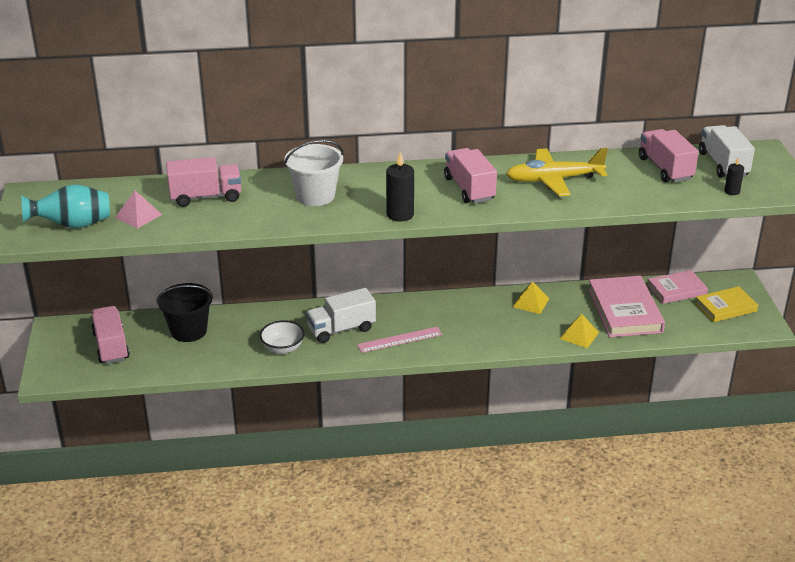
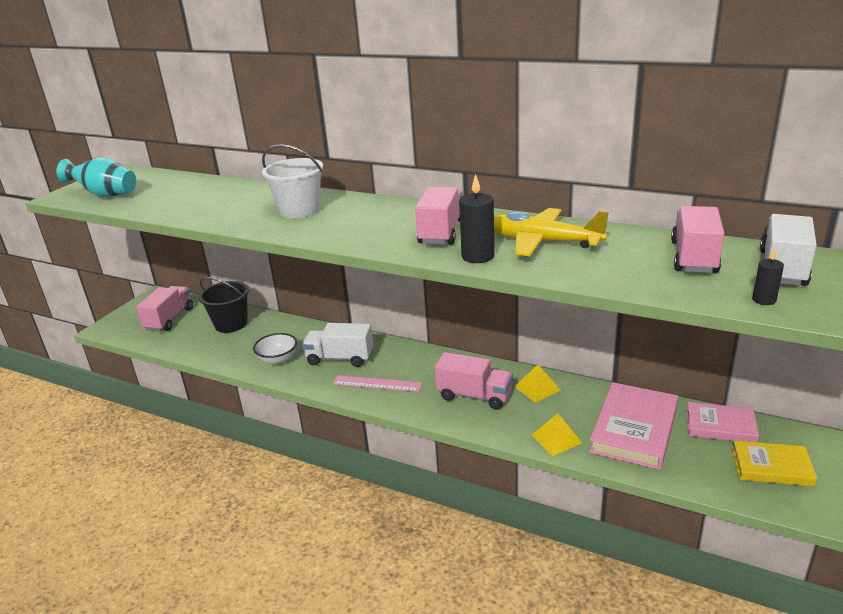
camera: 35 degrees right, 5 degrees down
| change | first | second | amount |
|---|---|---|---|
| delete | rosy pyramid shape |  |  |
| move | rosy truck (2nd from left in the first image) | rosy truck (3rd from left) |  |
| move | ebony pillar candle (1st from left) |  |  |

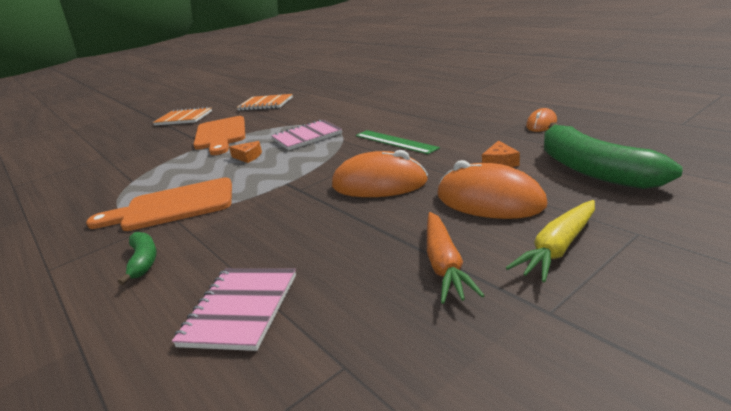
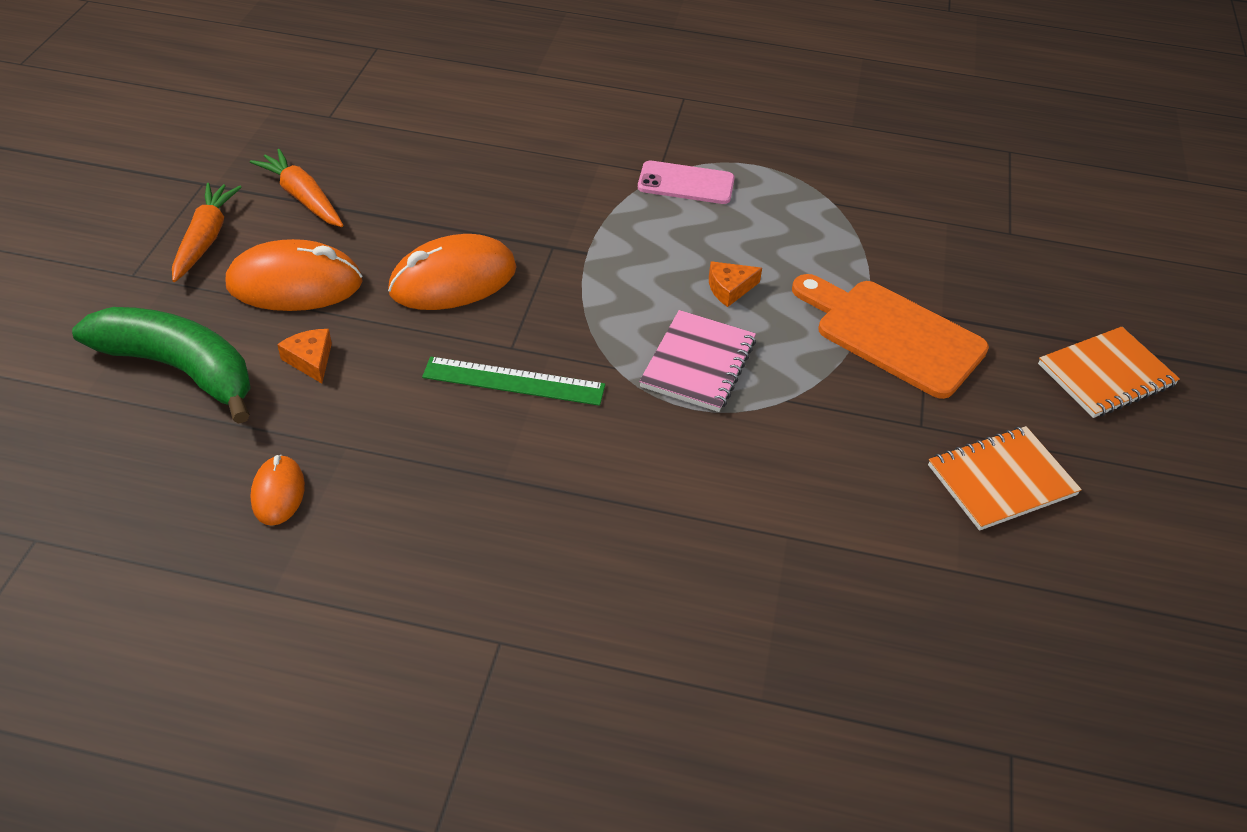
camera: 135 degrees right, 20 degrees up
| change | first | second | amount |
|---|---|---|---|
| replace | bright orange chopping board (1st from left) | rosy smartphone |  |
| delete | leaf-green toy banana (1st from left) |  |  |
| delete | rosy exercise book (1st from left) |  |  |
| recolor | bright yellow carrot | bright orange carrot (1st from left) |  |

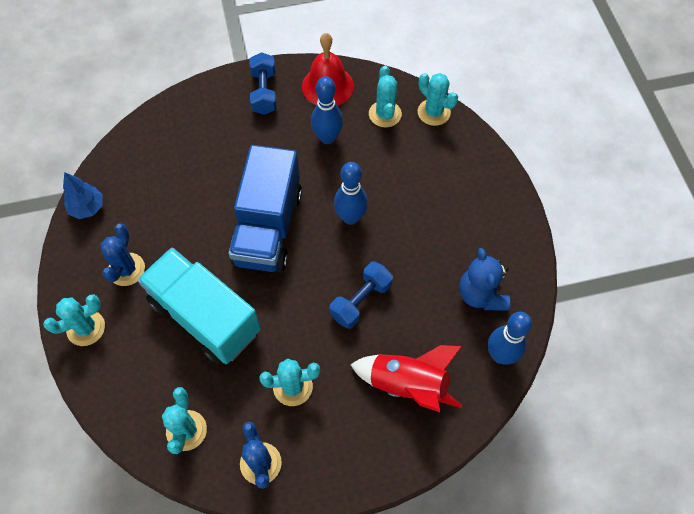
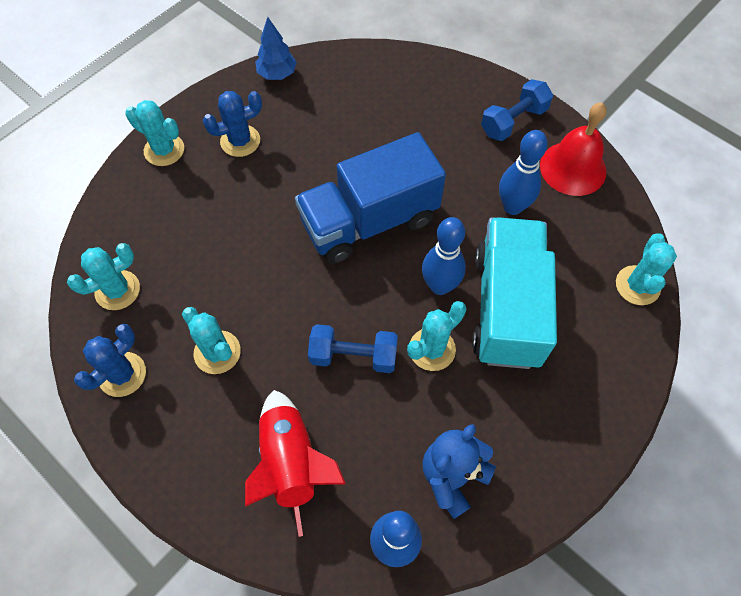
camera: 55 degrees right, 0 degrees up
| change | first | second | amount |
|---|---|---|---|
| move | teal truck |  |  |
| move | teal saguaro cactus (4th from left) |  |  |

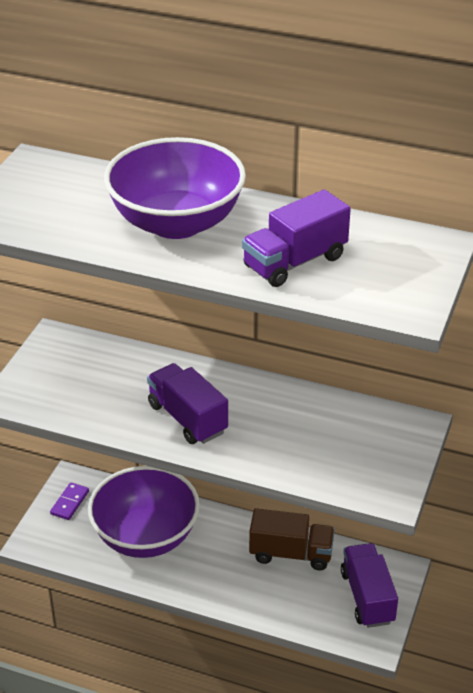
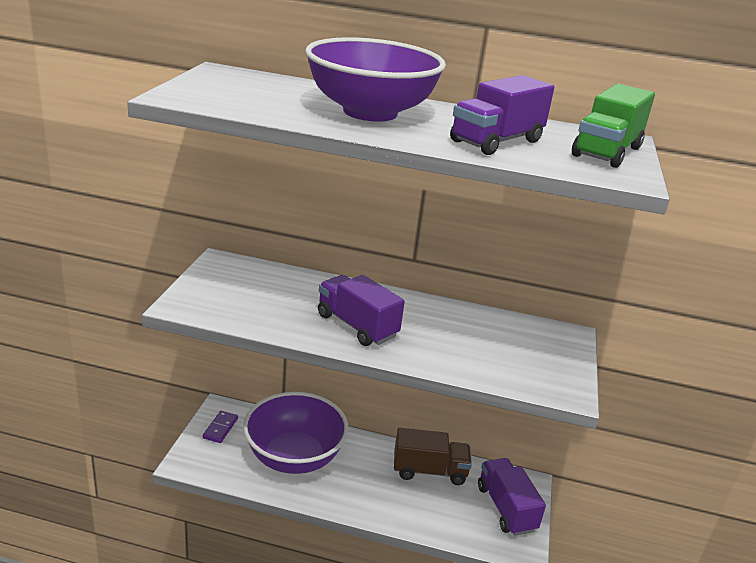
camera: 10 degrees left, 10 degrees down
| change | first | second | amount |
|---|---|---|---|
| insert |  | leaf-green truck |  |

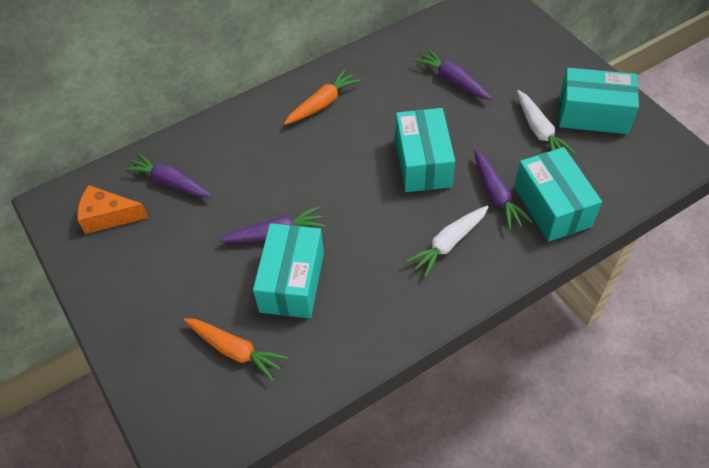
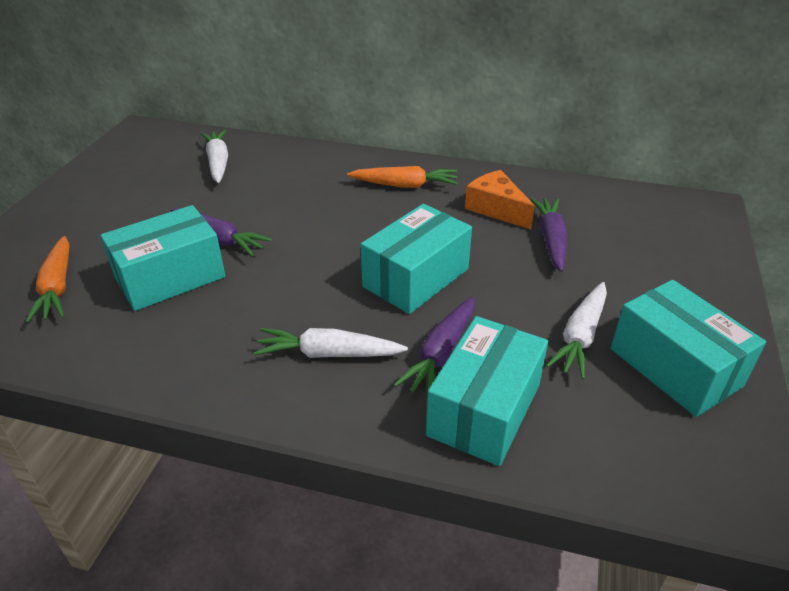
camera: 45 degrees right, 15 degrees down
| change | first | second | amount |
|---|---|---|---|
| move | bright orange cheese |  |  |
| recolor | purple carrot (1st from left) | white carrot (1st from left) |  |

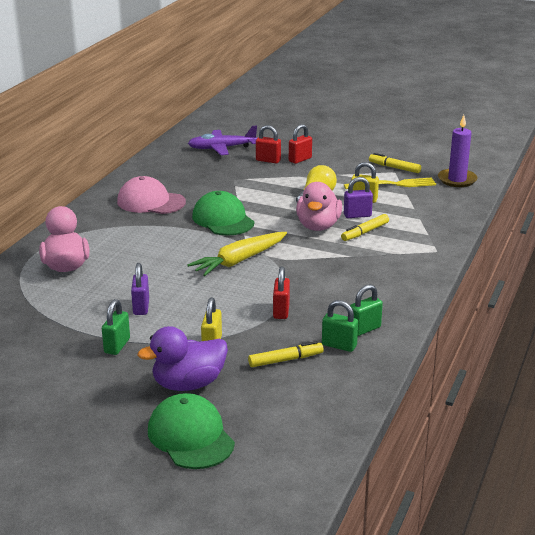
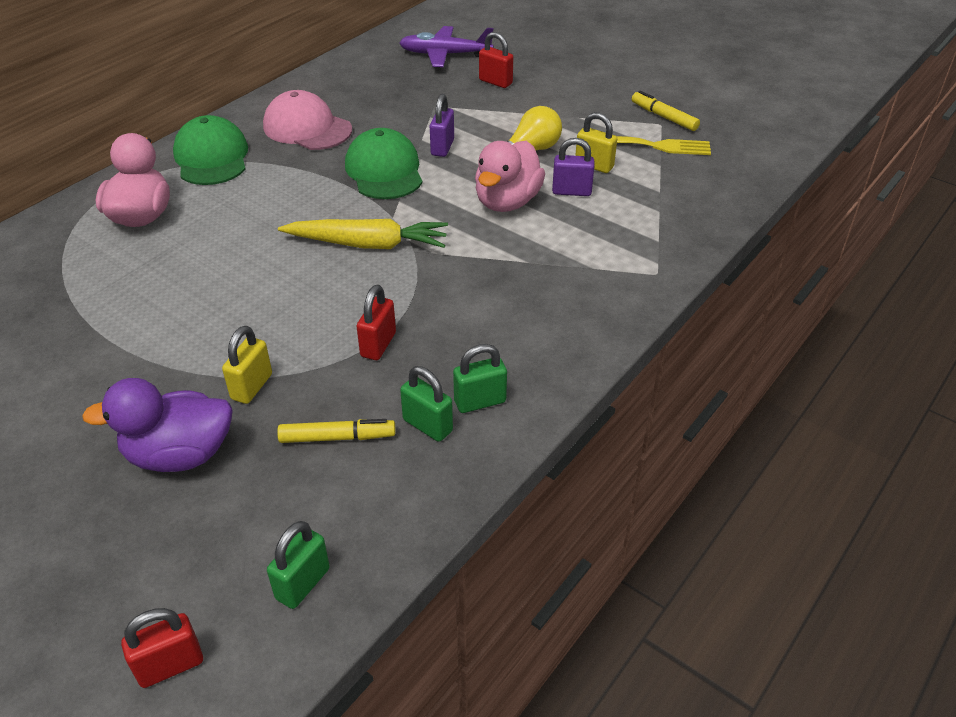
camera: 15 degrees right, 15 degrees up
| change | first | second | amount |
|---|---|---|---|
| move | leaf-green lock (1st from left) |  |  |
| move | purple lock (1st from left) |  |  |
| move | leaf-green cap (1st from left) |  |  |
| rotate | bright yellow carrot |  | 150 degrees counterclockwise |
| move | scarlet lock (3rd from left in the first image) | scarlet lock (1st from left) |  |
| delete | bright yellow marker (2nd from left) |  |  |
| delete | purple pillar candle |  |  |

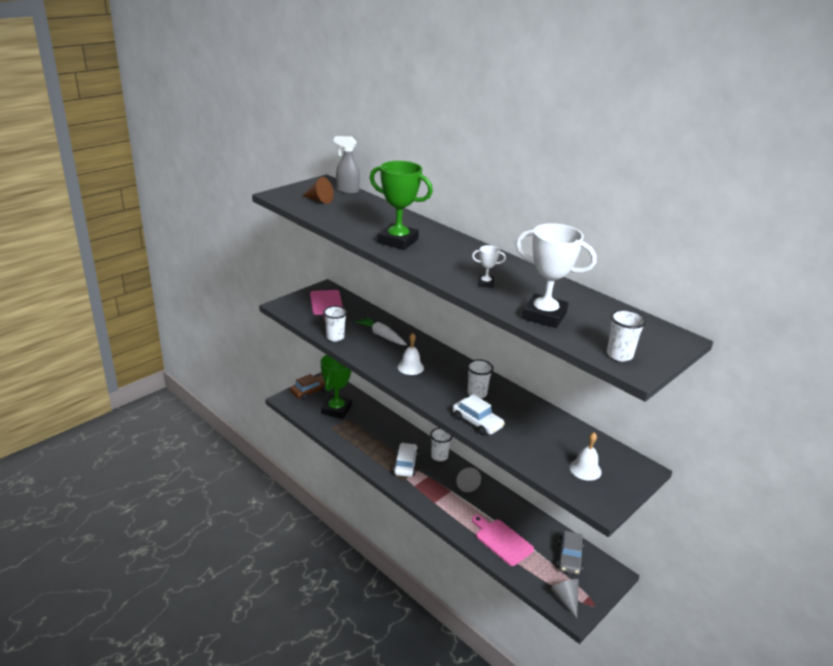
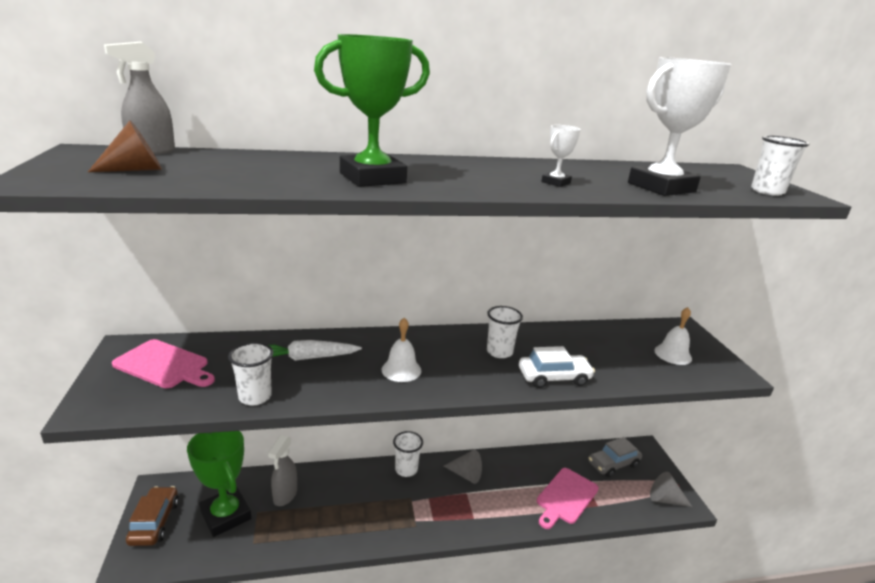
camera: 55 degrees left, 5 degrees down
| change | first | second | amount |
|---|---|---|---|
| delete | white car (1st from left) |  |  |
| rotate | rosy chopping board (2nd from left) |  | 45 degrees counterclockwise |
| rotate | gray car |  | 105 degrees clockwise |
| insert |  | gray spray cleaner (2nd from left) |  |

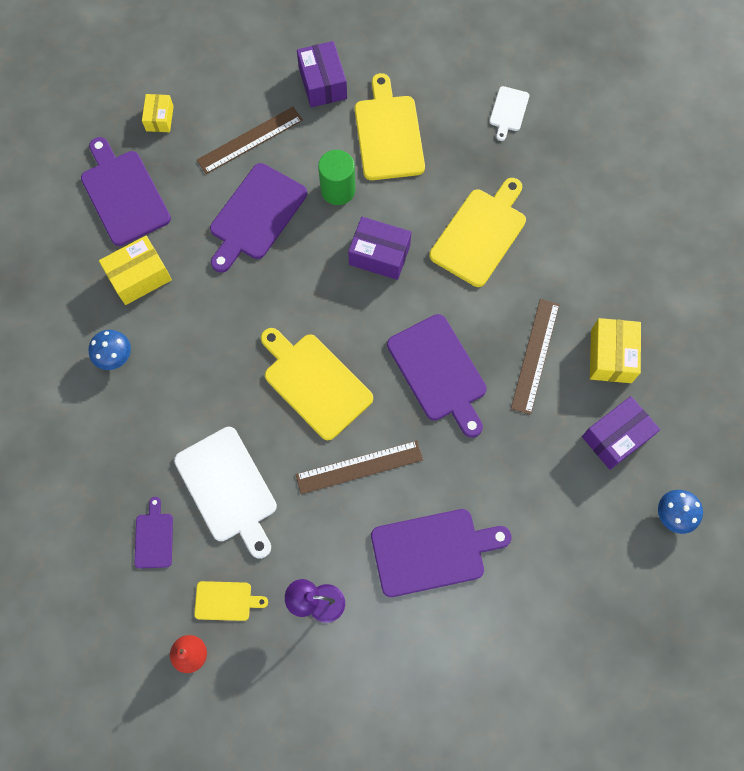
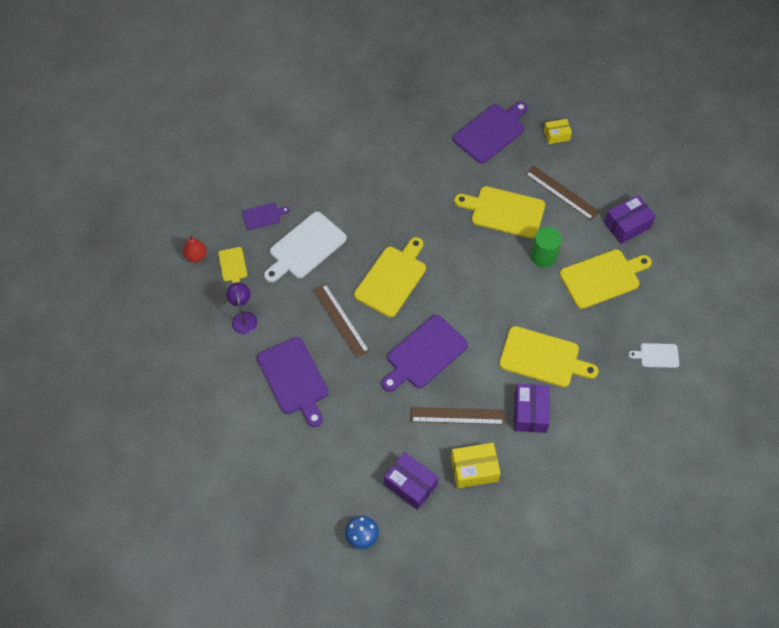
camera: 75 degrees right, 10 degrees down
| change | first | second | amount |
|---|---|---|---|
| delete | royal blue toadstool (1st from left) |  |  |
| delete | bright yellow parcel (1st from left) |  |  |
| recolor | purple chopping board (3rd from left) | bright yellow chopping board (3rd from left) |  |
| move | purple parcel (2nd from left) |  |  |

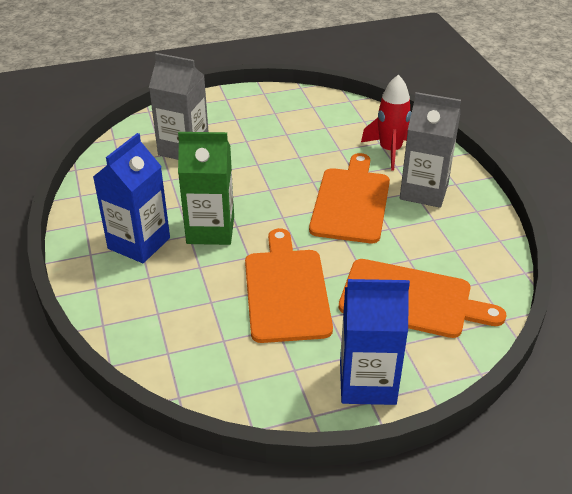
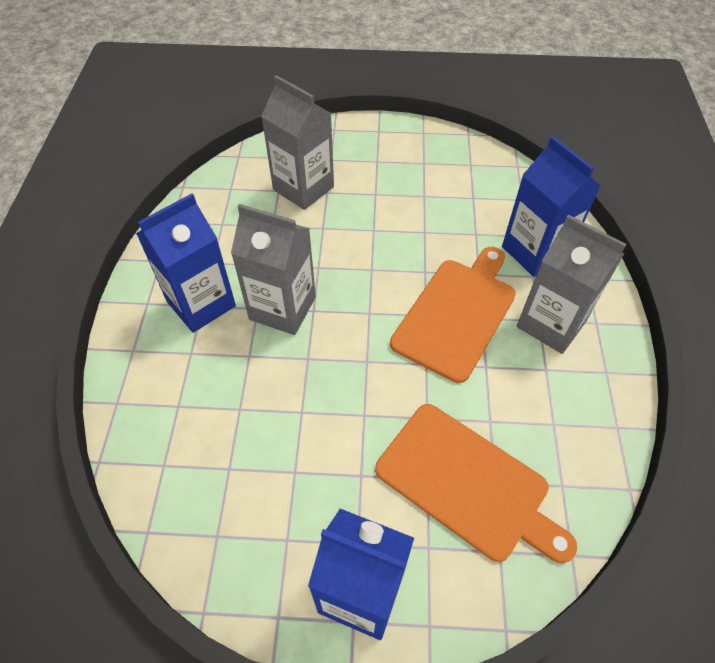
camera: 20 degrees right, 15 degrees up
| change | first | second | amount |
|---|---|---|---|
| recolor | leaf-green carton | gray carton (1st from left) |  |
| delete | bright orange chopping board (1st from left) |  |  |
| replace | scarlet spaceship | royal blue carton (3rd from left) |  |

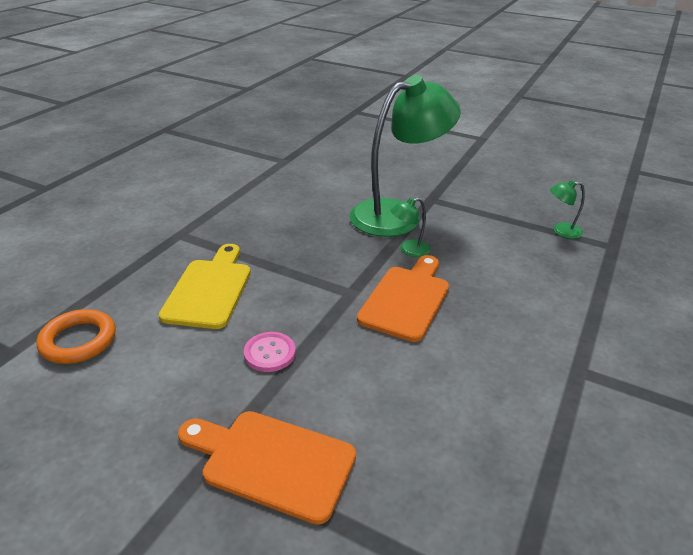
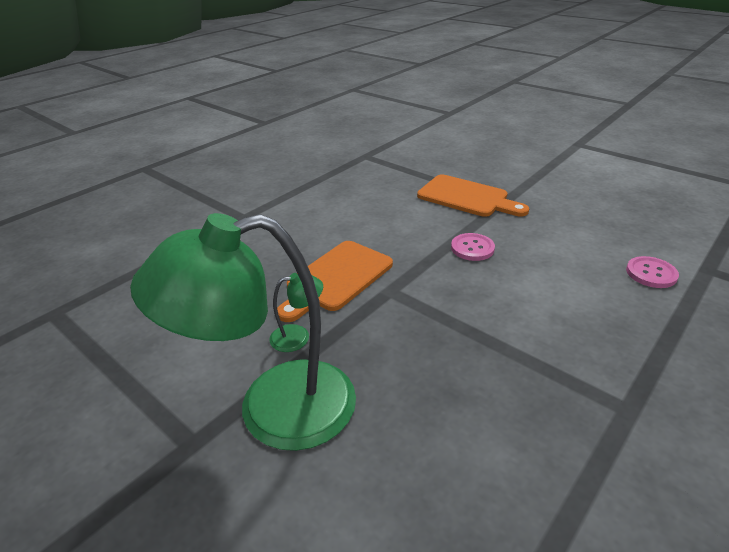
camera: 165 degrees left, 0 degrees up
| change | first | second | amount |
|---|---|---|---|
| replace | bright orange ring | rosy shirt button (2nd from left) |  |
| delete | bright yellow chopping board |  |  |
| delete | leaf-green lamp (3rd from left) |  |  |

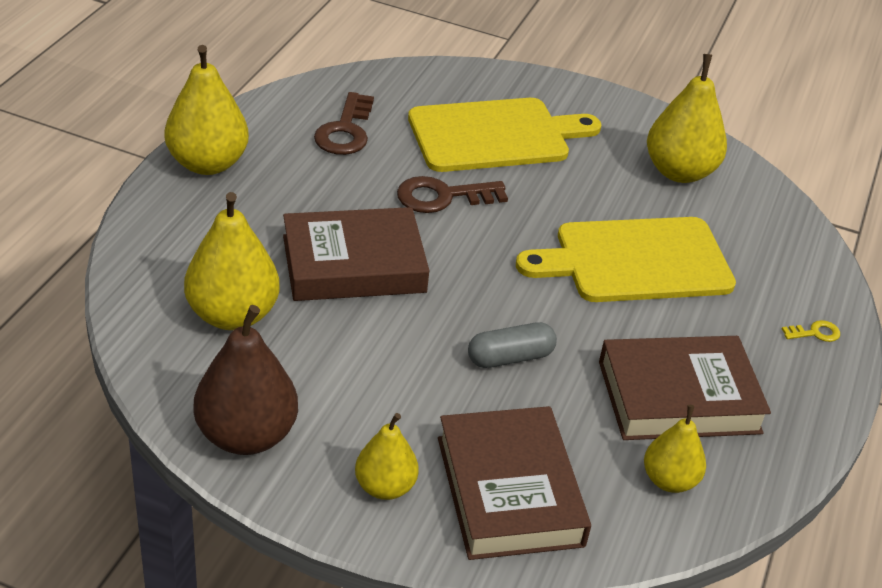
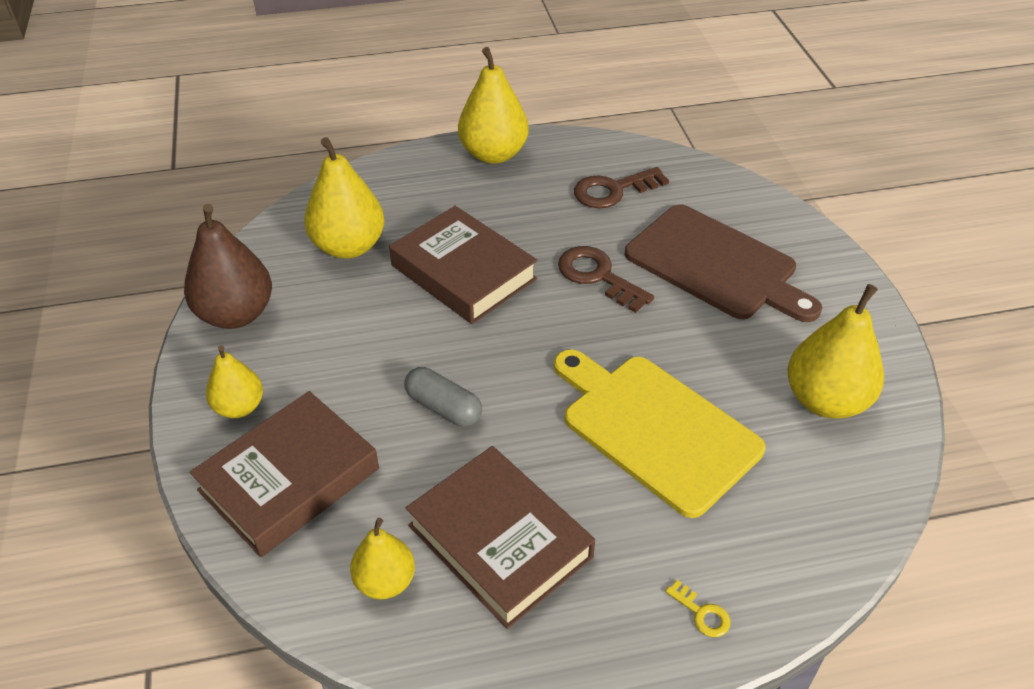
camera: 60 degrees right, 5 degrees up
| change | first | second | amount |
|---|---|---|---|
| recolor | bright yellow chopping board (1st from left) | dark brown chopping board |  |

